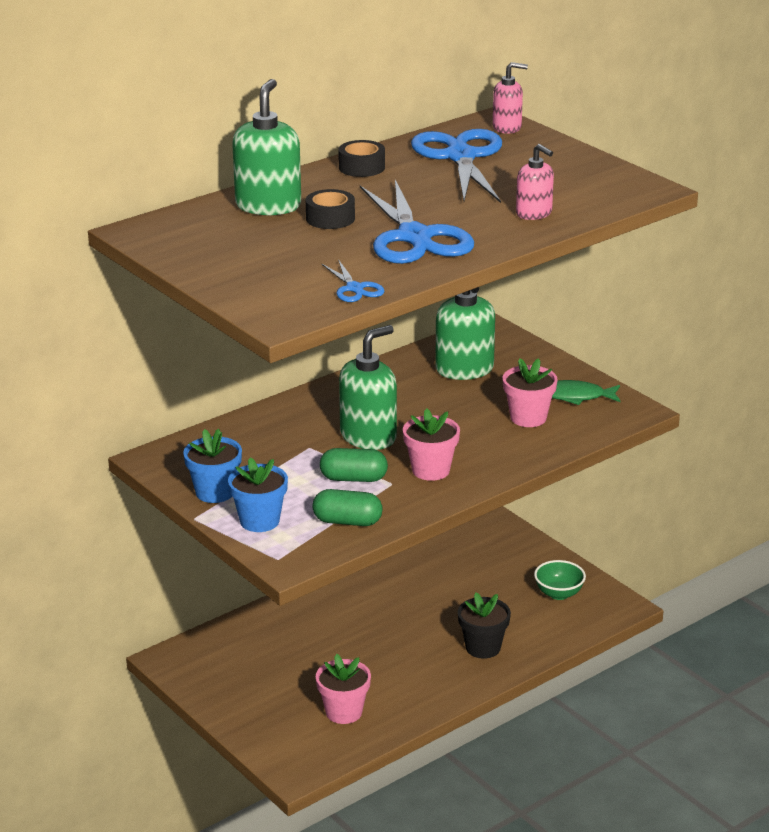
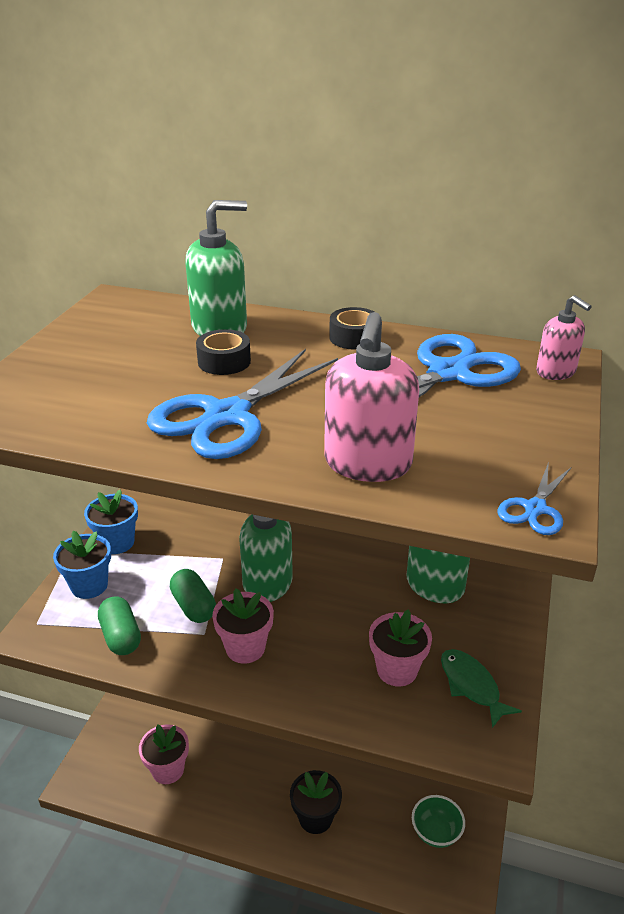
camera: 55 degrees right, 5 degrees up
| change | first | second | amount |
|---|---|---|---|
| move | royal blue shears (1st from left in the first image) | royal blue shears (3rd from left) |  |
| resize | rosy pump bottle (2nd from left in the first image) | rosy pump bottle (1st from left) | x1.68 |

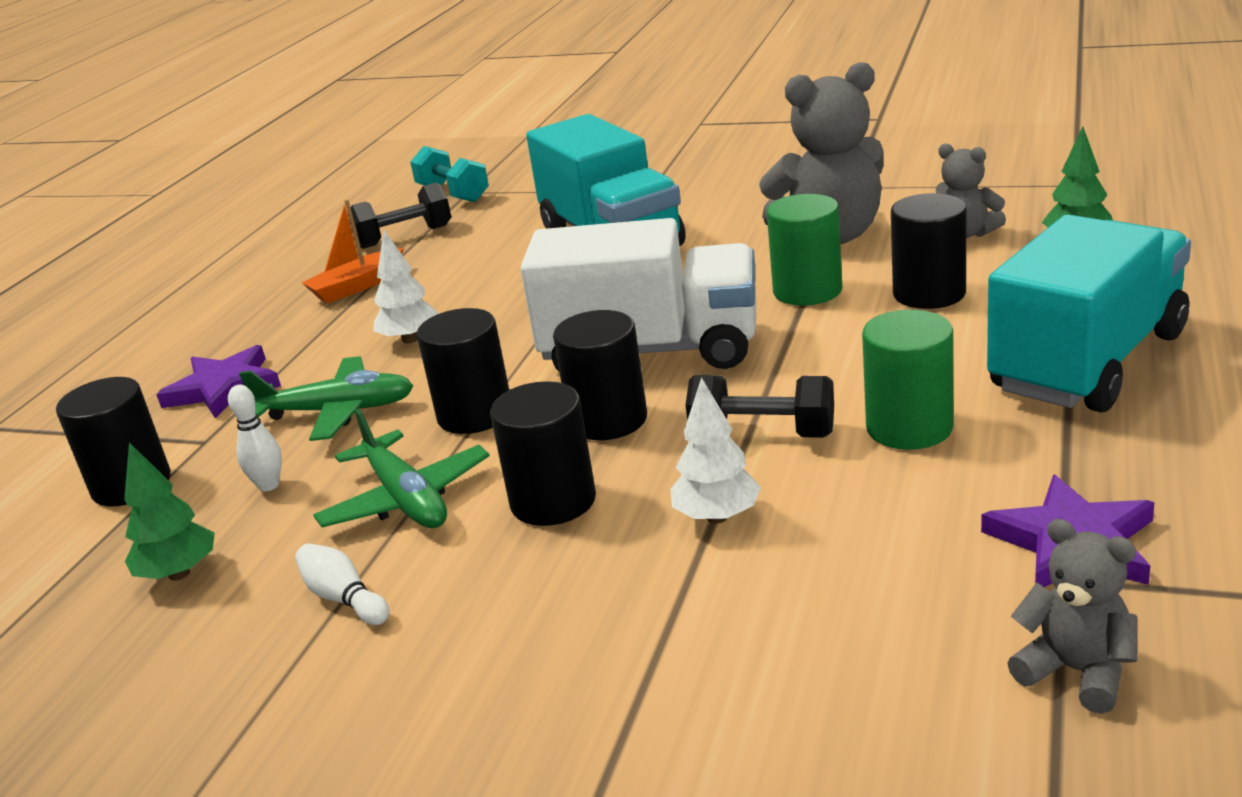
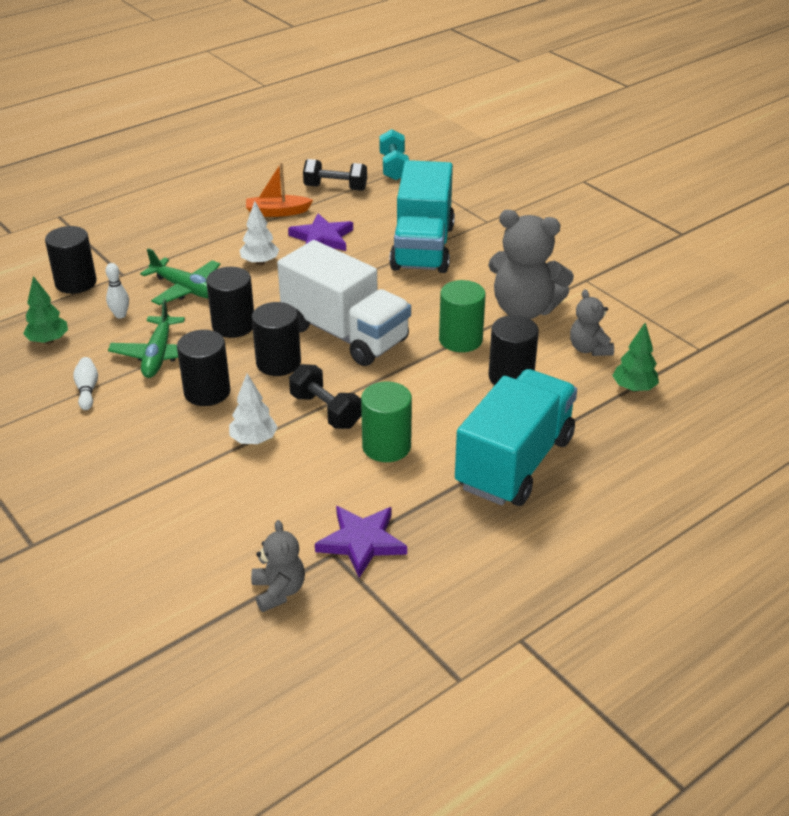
camera: 30 degrees right, 10 degrees up
| change | first | second | amount |
|---|---|---|---|
| move | purple star (1st from left) |  |  |
| rotate | teal truck (2nd from left) |  | 45 degrees counterclockwise |

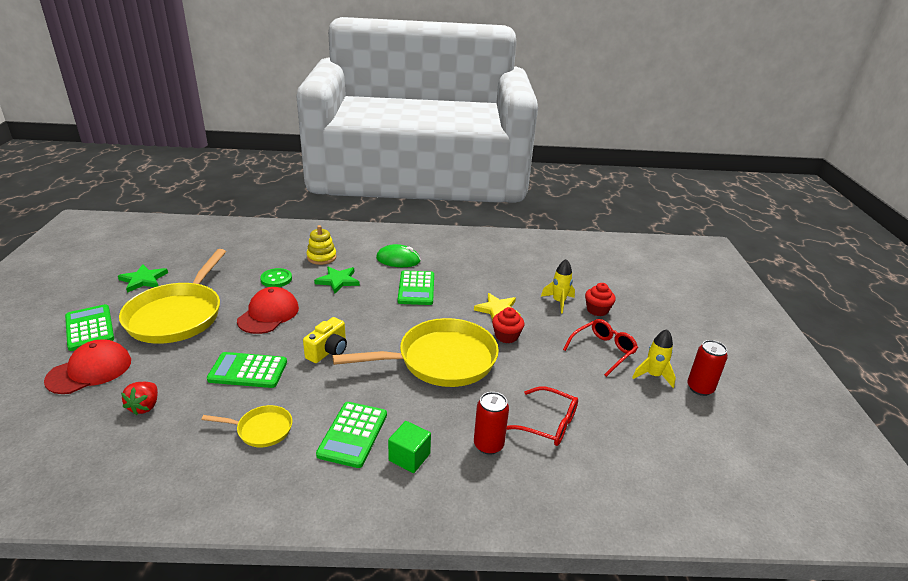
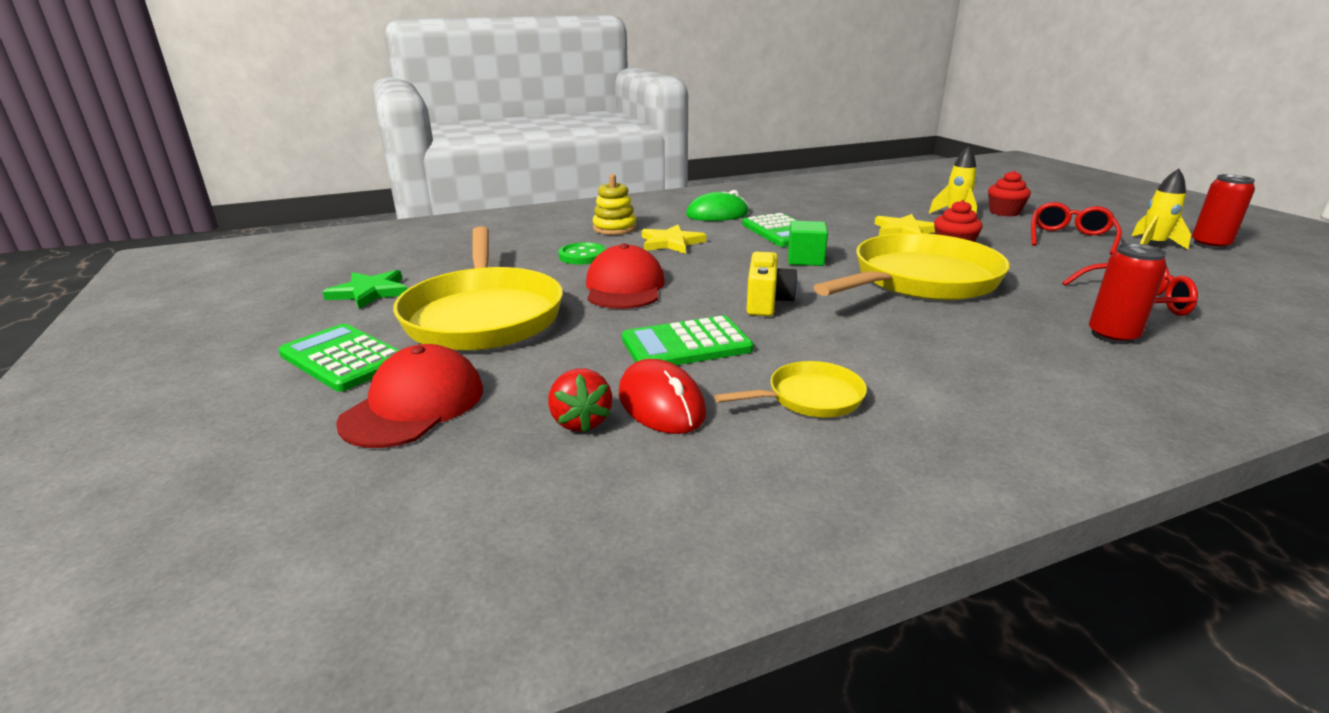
camera: 20 degrees left, 5 degrees down
| change | first | second | amount |
|---|---|---|---|
| recolor | leaf-green star (2nd from left) | bright yellow star (1st from left) |  |
| delete | leaf-green pocket calculator (3rd from left) |  |  |
| move | leaf-green solid cube |  |  |
| insert |  | scarlet computer mouse |  |

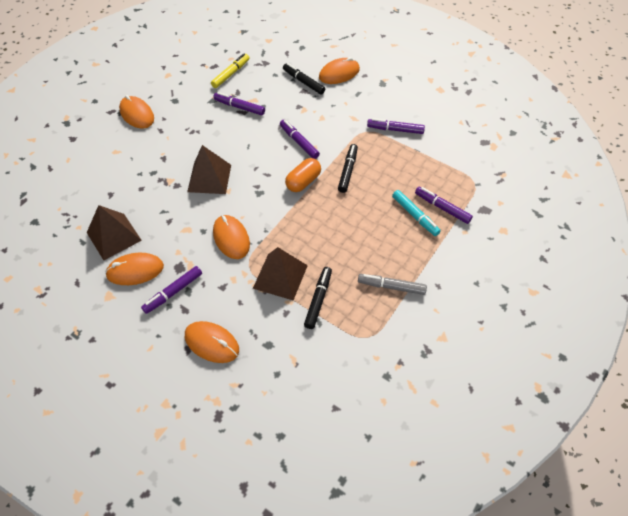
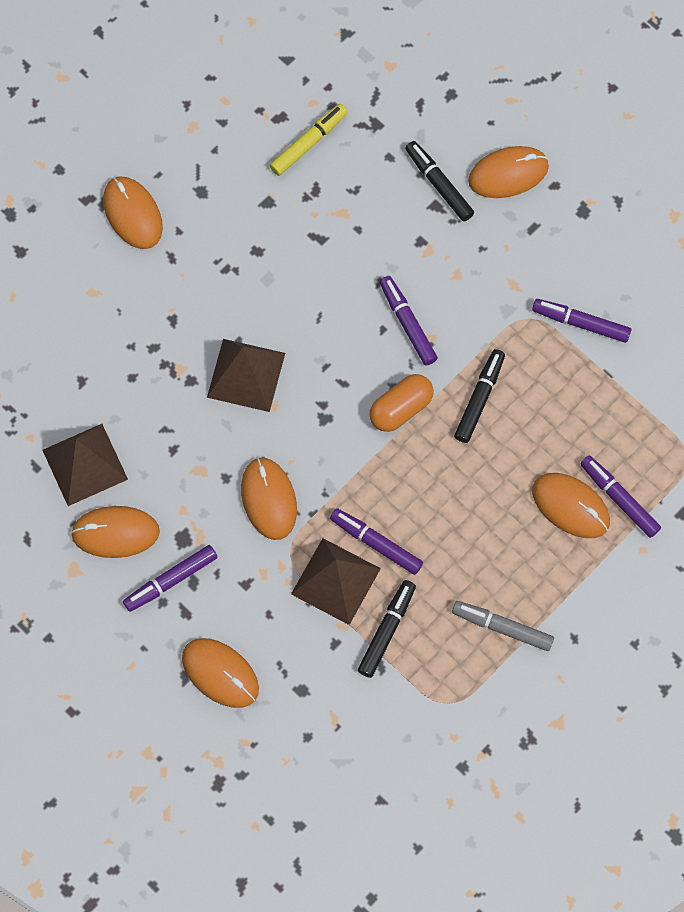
camera: 10 degrees right, 15 degrees up
| change | first | second | amount |
|---|---|---|---|
| move | purple marker (2nd from left) |  |  |
| replace | teal marker | bright orange computer mouse (6th from left) |  |

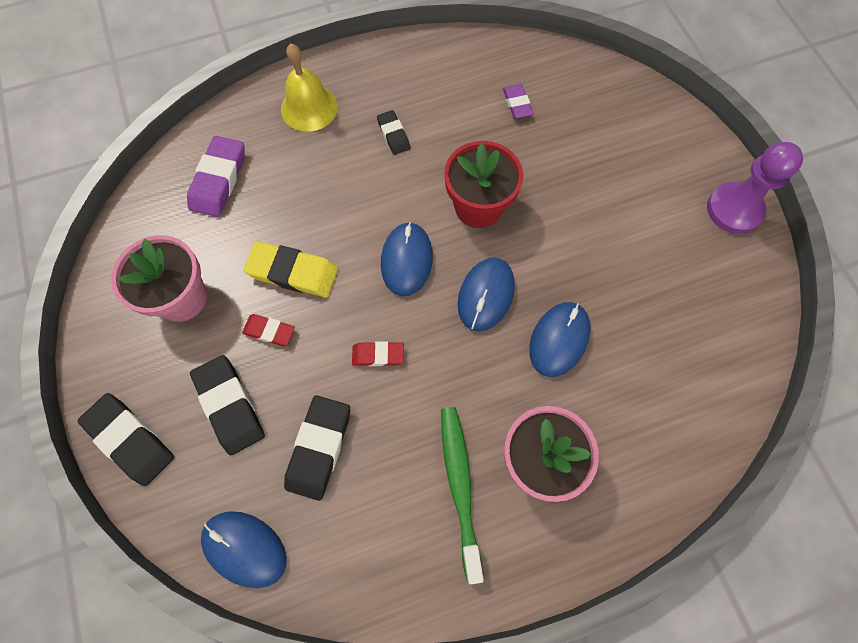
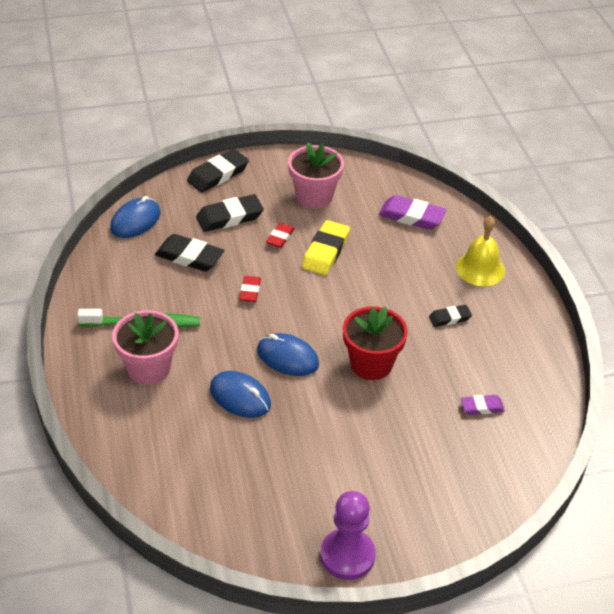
camera: 95 degrees right, 25 degrees down
| change | first | second | amount |
|---|---|---|---|
| delete | royal blue computer mouse (2nd from left) |  |  |

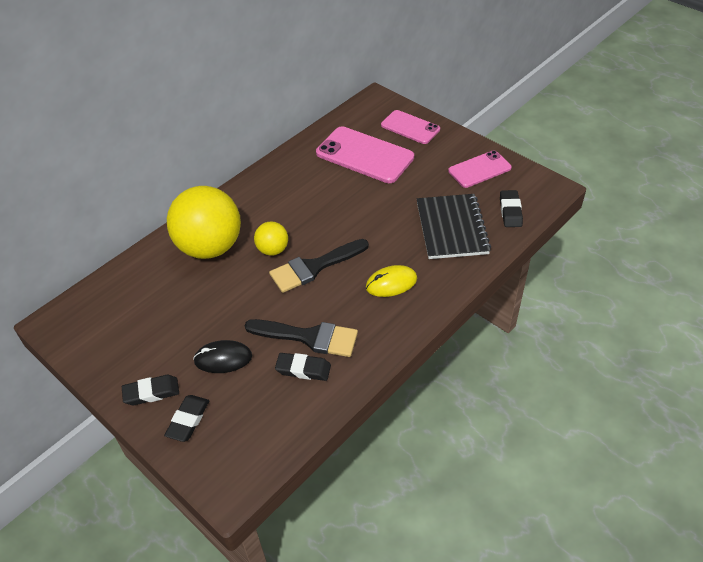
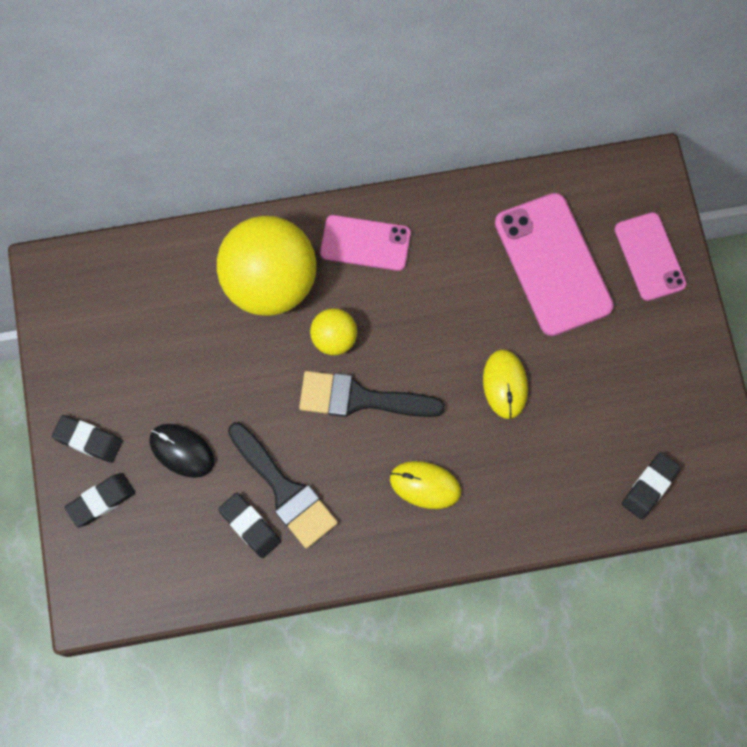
camera: 35 degrees right, 25 degrees up
| change | first | second | amount |
|---|---|---|---|
| delete | ebony exercise book |  |  |
| move | rosy smartphone (3rd from left in the first image) | rosy smartphone (1st from left) |  |
| insert |  | bright yellow computer mouse (2nd from left) |  |

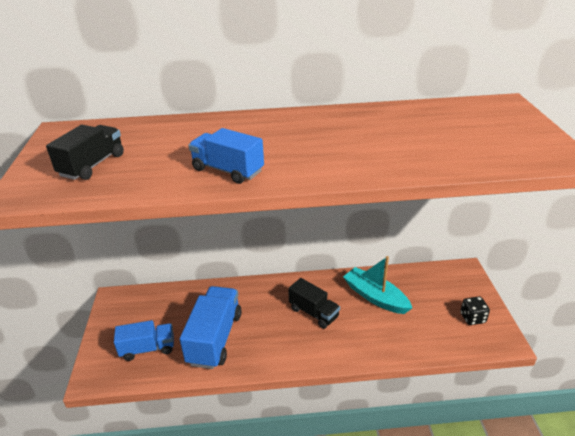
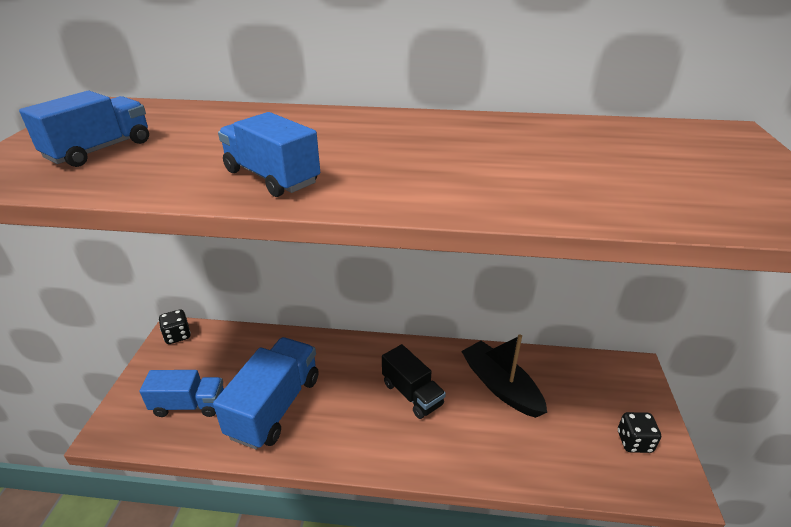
camera: 10 degrees right, 0 degrees up
| change | first | second | amount |
|---|---|---|---|
| recolor | ebony truck (1st from left) | royal blue truck (1st from left) |  |
| recolor | teal toy boat | ebony toy boat |  |
| insert |  | ebony dice (1st from left) |  |

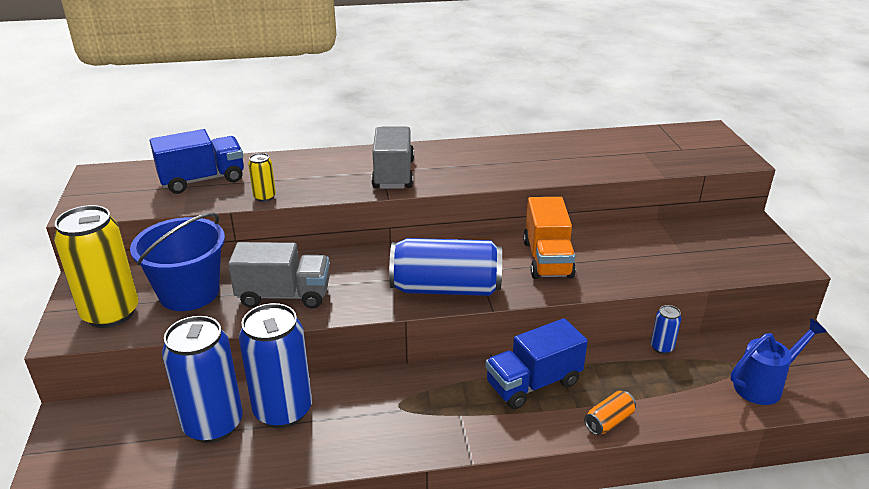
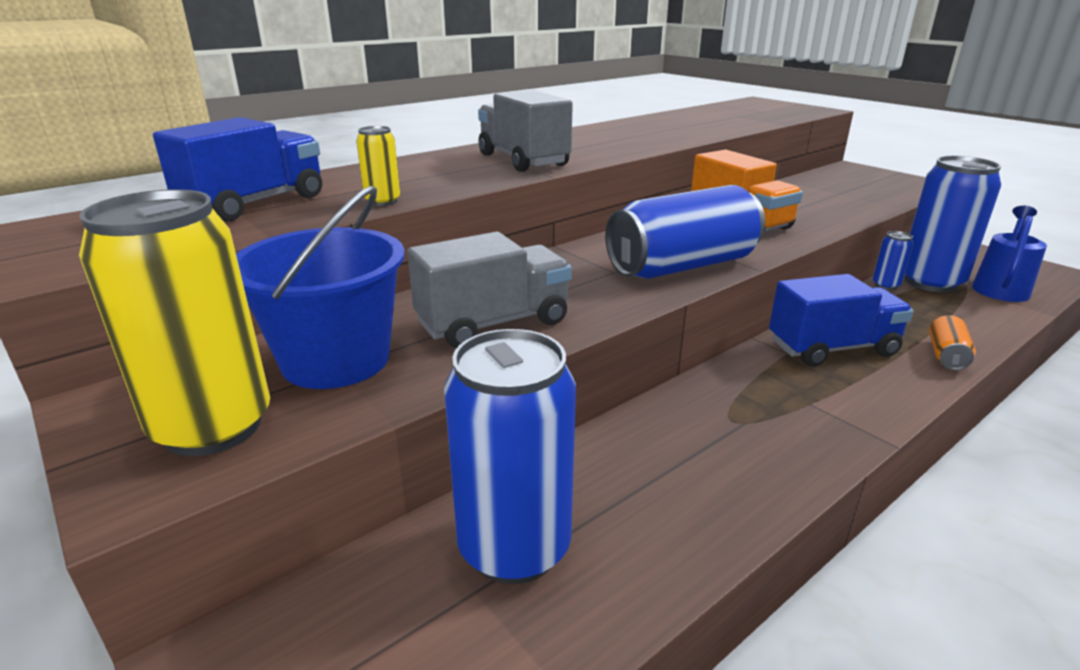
camera: 30 degrees left, 5 degrees down
| change | first | second | amount |
|---|---|---|---|
| move | royal blue can (2nd from left in the first image) | royal blue can (4th from left) |  |
| rotate | royal blue truck (2nd from left) |  | 135 degrees counterclockwise |

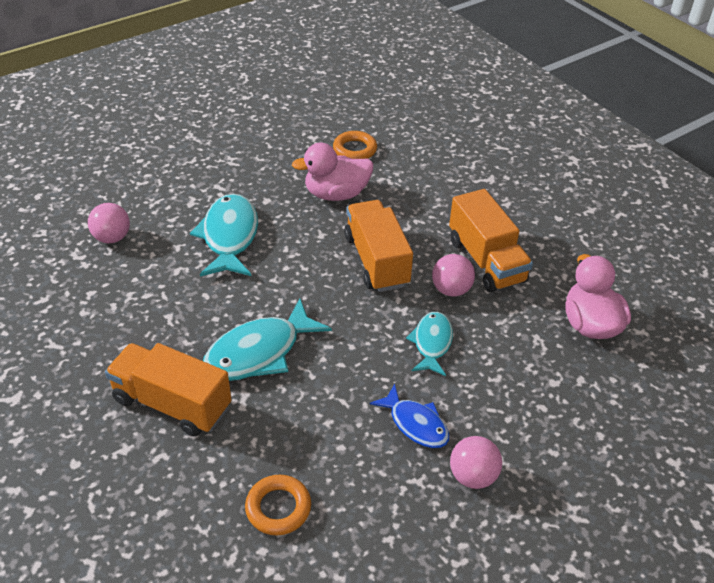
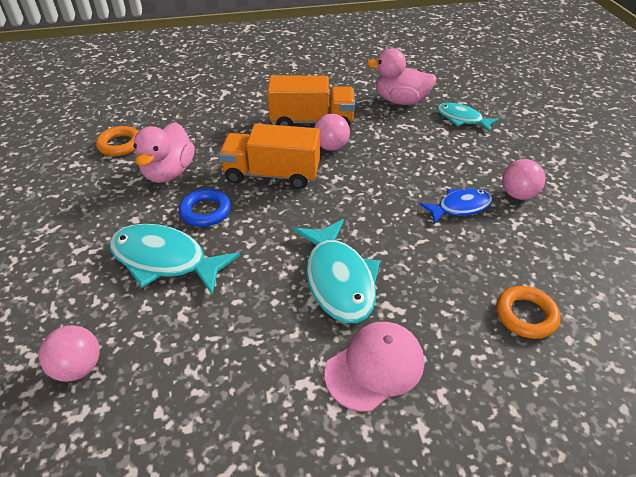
camera: 65 degrees left, 0 degrees up
| change | first | second | amount |
|---|---|---|---|
| replace | bright orange truck (1st from left) | rosy cap |  |
| move | teal toy fish (3rd from left) |  |  |
| insert |  | royal blue ring |  |

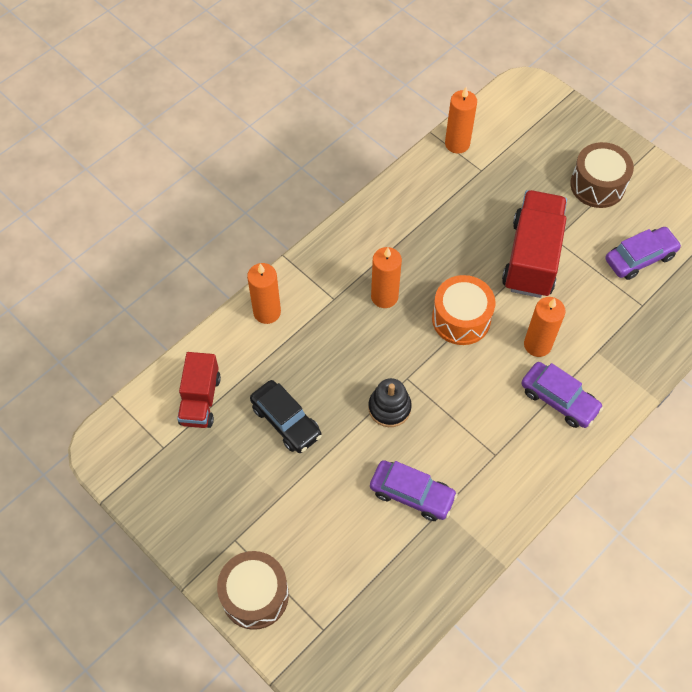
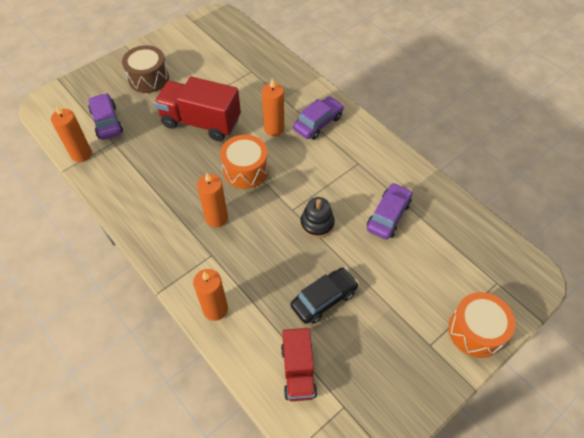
camera: 85 degrees left, 5 degrees down
| change | first | second | amount |
|---|---|---|---|
| rotate | scarlet truck (1st from left in the first image) | scarlet truck (2nd from left) | 75 degrees clockwise |
| recolor | dark brown snare drum (1st from left) | bright orange snare drum (2nd from left) |  |
| move | purple car (3rd from left in the first image) | purple car (1st from left) |  |

